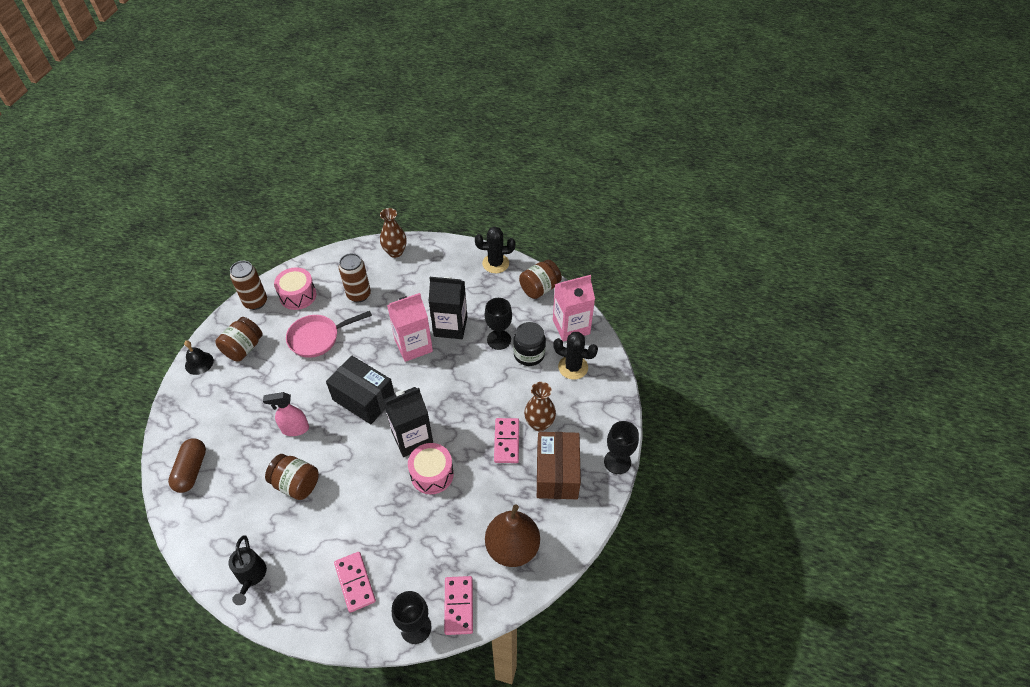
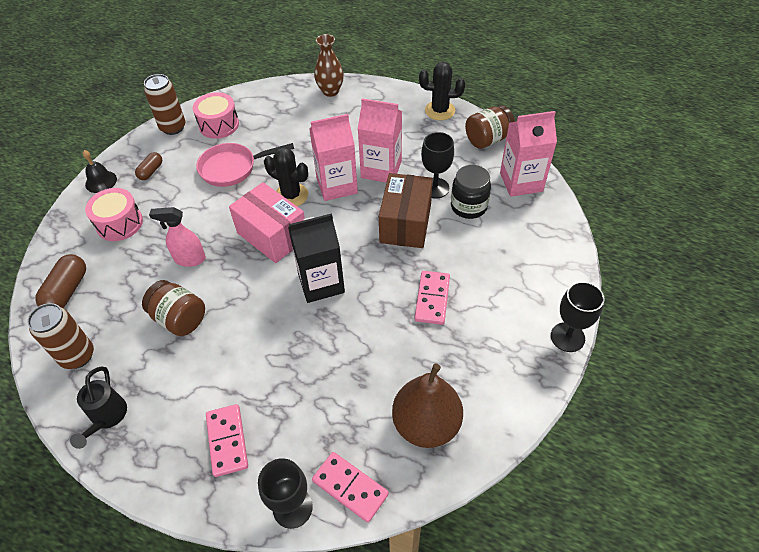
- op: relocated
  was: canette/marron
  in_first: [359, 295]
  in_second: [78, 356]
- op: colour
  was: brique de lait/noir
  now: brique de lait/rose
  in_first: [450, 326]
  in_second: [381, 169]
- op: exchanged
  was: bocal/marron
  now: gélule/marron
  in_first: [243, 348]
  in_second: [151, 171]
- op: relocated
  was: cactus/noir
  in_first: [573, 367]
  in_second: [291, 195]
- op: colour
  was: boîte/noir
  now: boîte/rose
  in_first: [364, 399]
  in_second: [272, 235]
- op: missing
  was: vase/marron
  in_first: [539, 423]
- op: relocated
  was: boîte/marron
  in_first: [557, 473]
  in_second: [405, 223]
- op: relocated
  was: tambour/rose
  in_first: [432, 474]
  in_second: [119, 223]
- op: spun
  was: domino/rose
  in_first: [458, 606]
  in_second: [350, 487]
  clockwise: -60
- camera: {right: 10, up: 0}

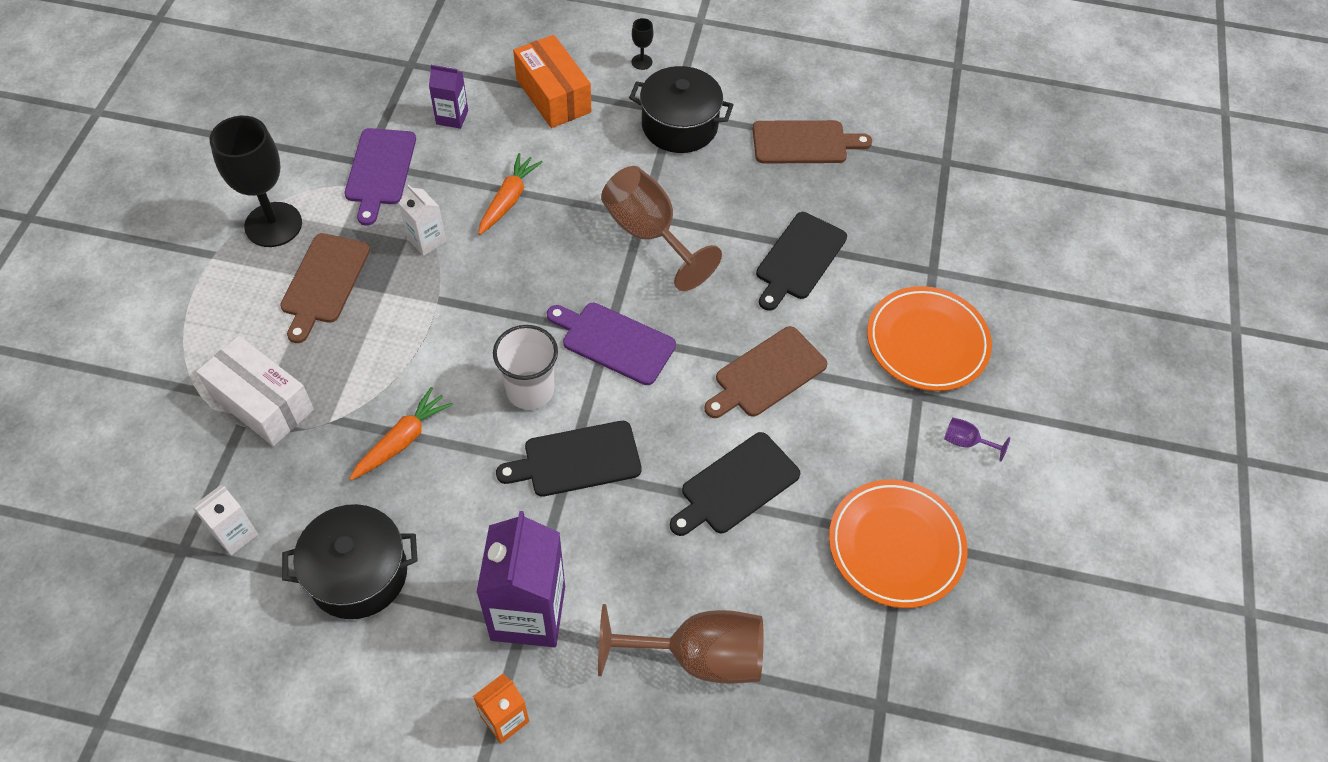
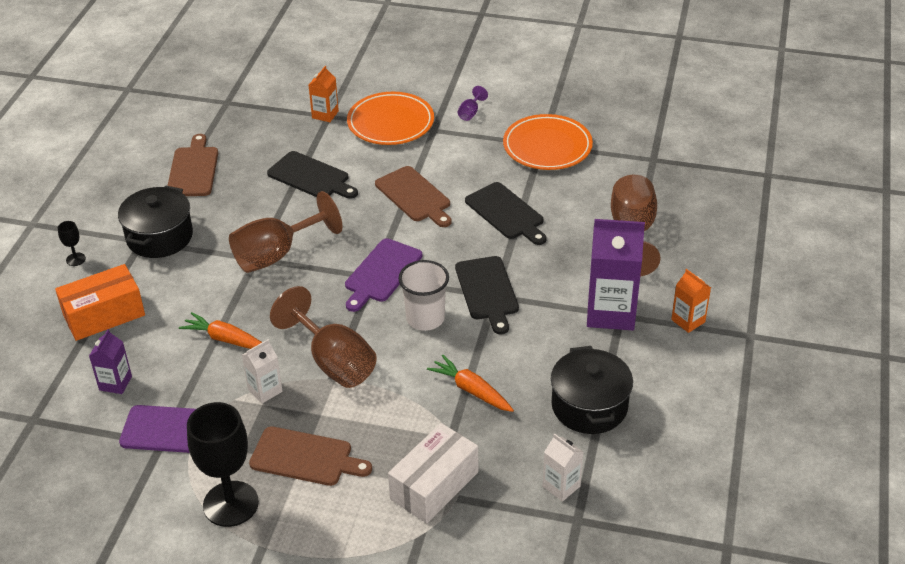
- op: appeared
  now: brique de lait/orange
  in_second: [325, 114]
- op: appeared
  now: verre à pied/marron
  in_second: [333, 362]
- camera: {right: -85, up: -15}

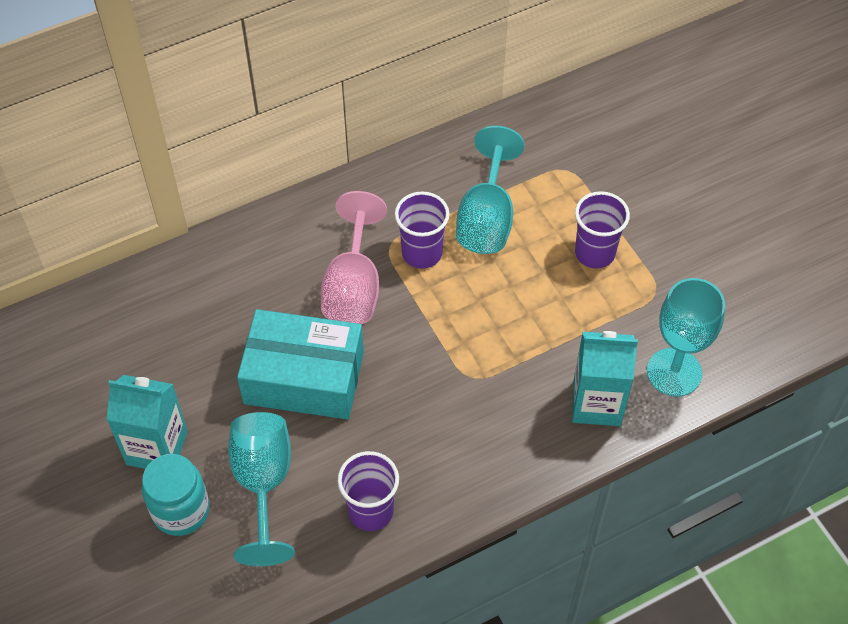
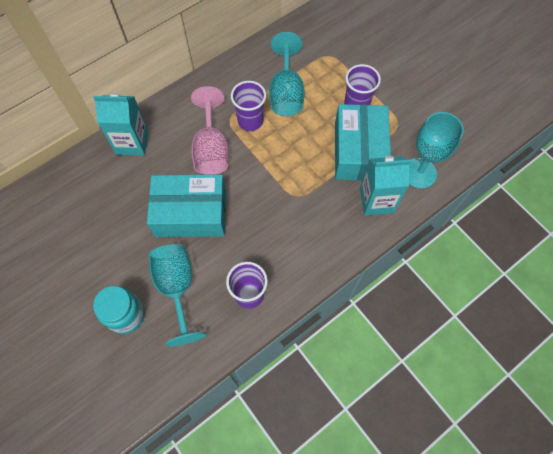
- op: relocated
  was: brique de lait/turquoise
  in_first: [157, 448]
  in_second: [132, 142]
- op: appeared
  now: boîte/turquoise
  in_second: [359, 151]
- camera: {right: -10, up: 10}

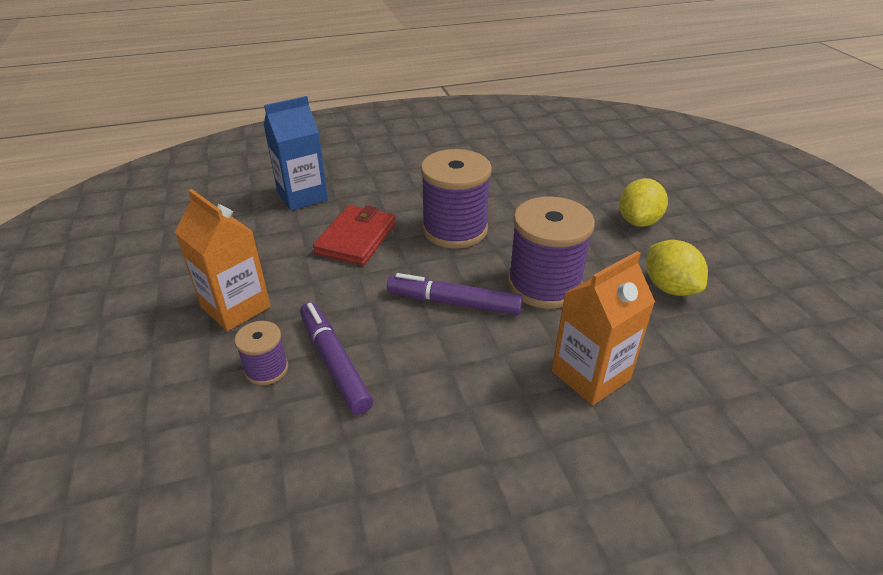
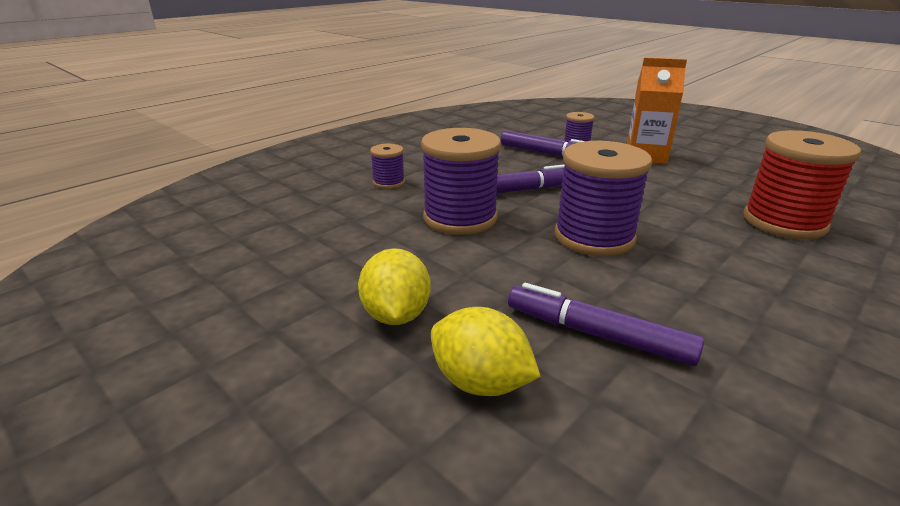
- op: exchanged
  was: brique de lait/bleu
  now: bobine/rouge
  in_first: [302, 196]
  in_second: [784, 222]
- op: missing
  was: portefeuille/rouge
  in_first: [356, 238]
- op: relocated
  was: citron/jaune
  in_first: [669, 287]
  in_second: [480, 382]
- op: exchanged
  was: brique de lait/orange
  now: bobine/violet
  in_first: [590, 375]
  in_second: [388, 182]
- op: appeared
  now: feutre/violet
  in_second: [597, 334]
- camera: {right: 150, up: -10}

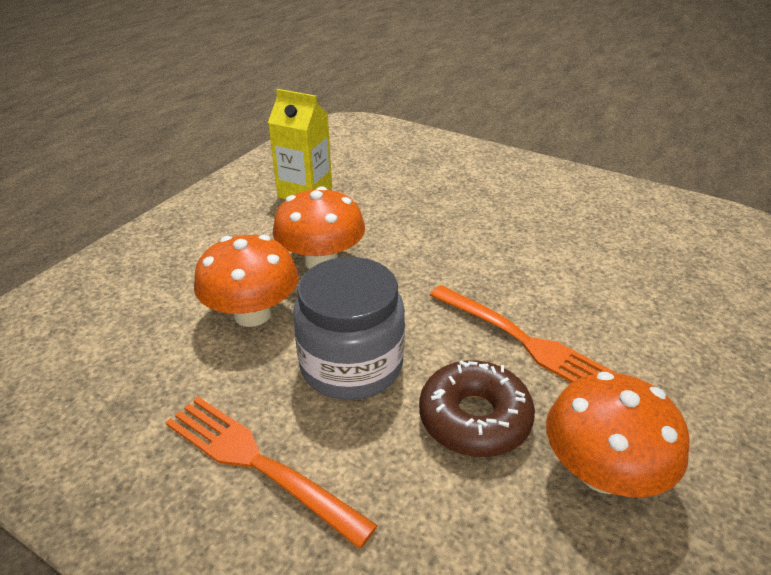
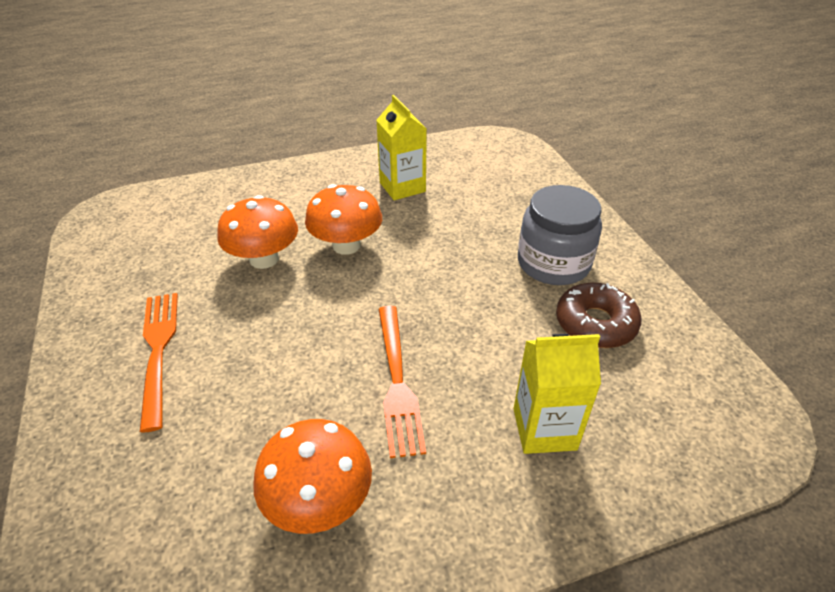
- op: relocated
  was: bocal/gris
  in_first: [351, 364]
  in_second: [553, 263]
- op: relocated
  was: beignet/marron
  in_first: [474, 418]
  in_second: [595, 324]
- op: appeared
  now: brique de lait/jaune
  in_second: [544, 429]
- camera: {right: 40, up: 5}

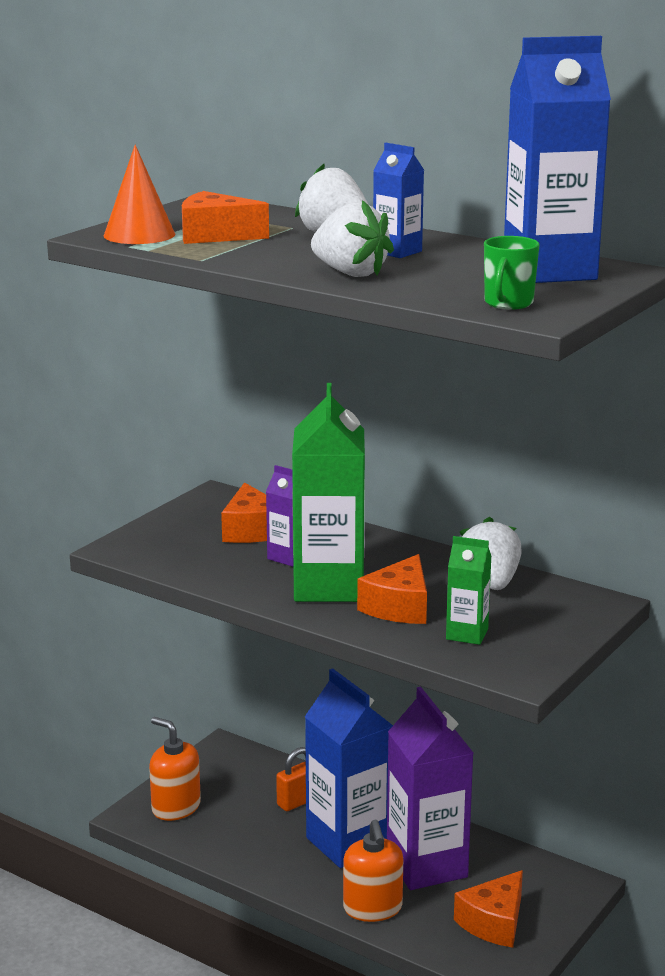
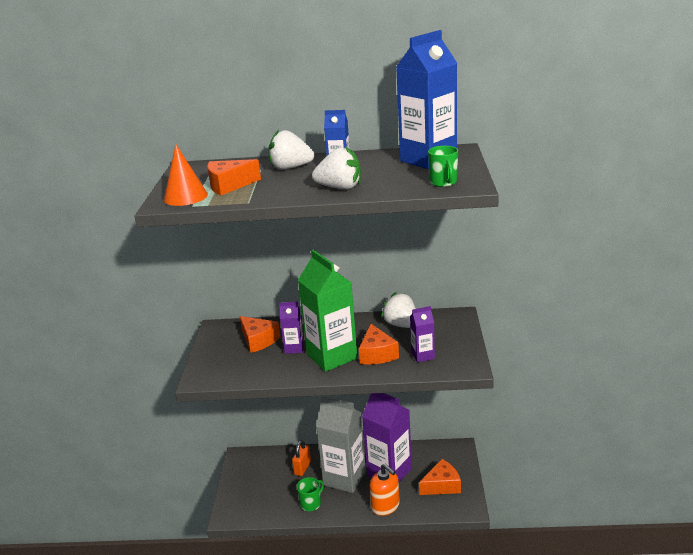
- op: colour
  was: brique de lait/vert
  now: brique de lait/violet
  in_first: [467, 634]
  in_second: [422, 355]
- op: colour
  was: brique de lait/bleu
  now: brique de lait/gris
  in_first: [348, 843]
  in_second: [344, 478]
- op: missing
  was: distributeur de savon/orange
  in_first: [176, 807]
- op: spun
  was: fromage/orange
  in_first: [494, 922]
  in_second: [442, 485]
  clockwise: -120
- op: appeared
  now: tasse/vert
  in_second: [311, 504]
- camera: {right: -30, up: 5}

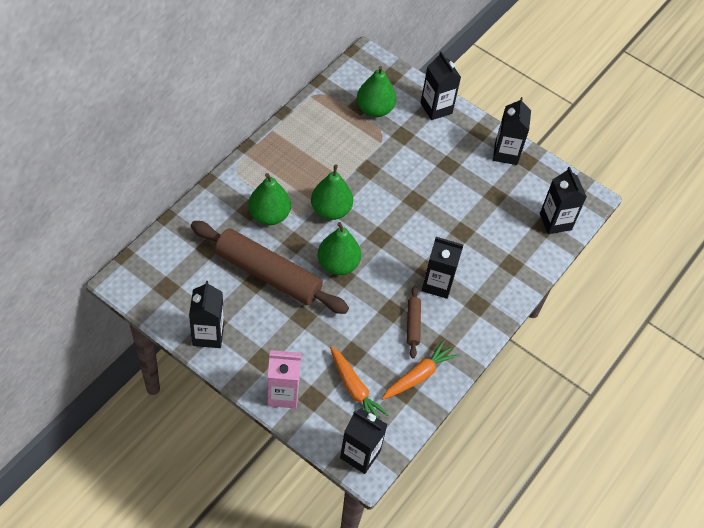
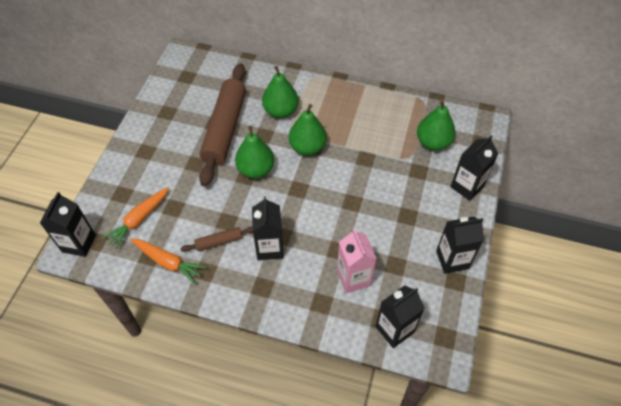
- op: missing
  was: brique de lait/noir
  in_first: [208, 334]
- op: relocated
  was: brique de lait/rose
  in_first: [283, 394]
  in_second: [353, 278]
- camera: {right: 75, up: 0}

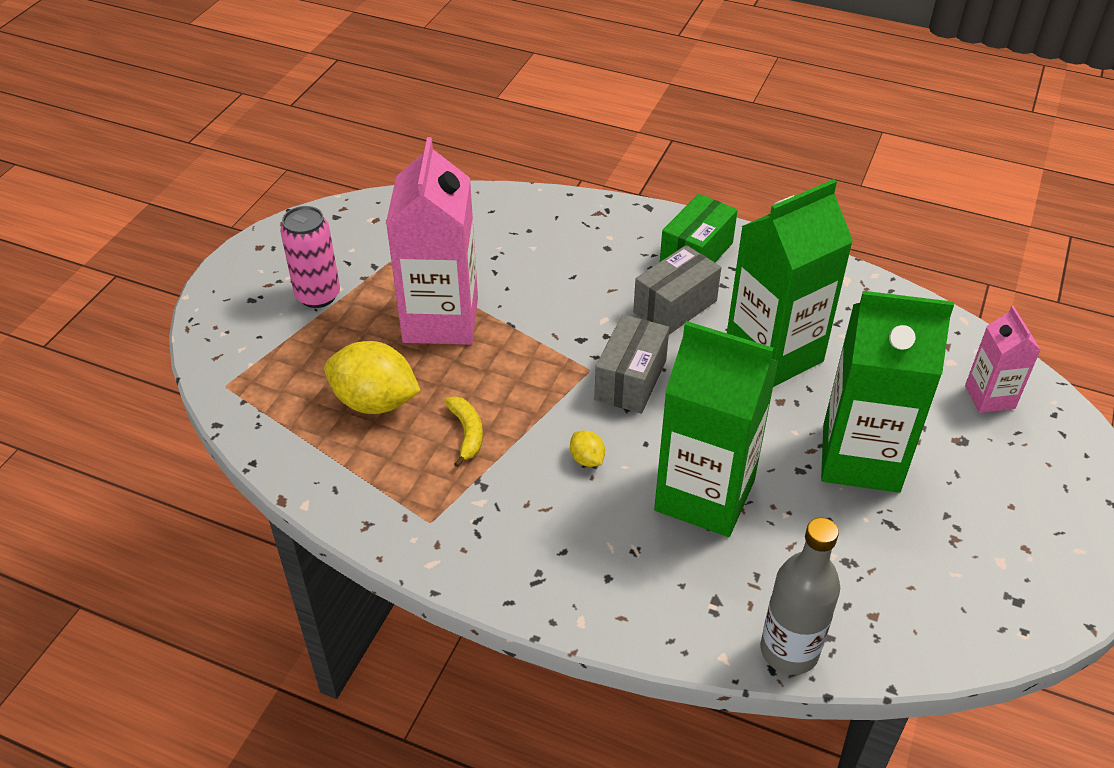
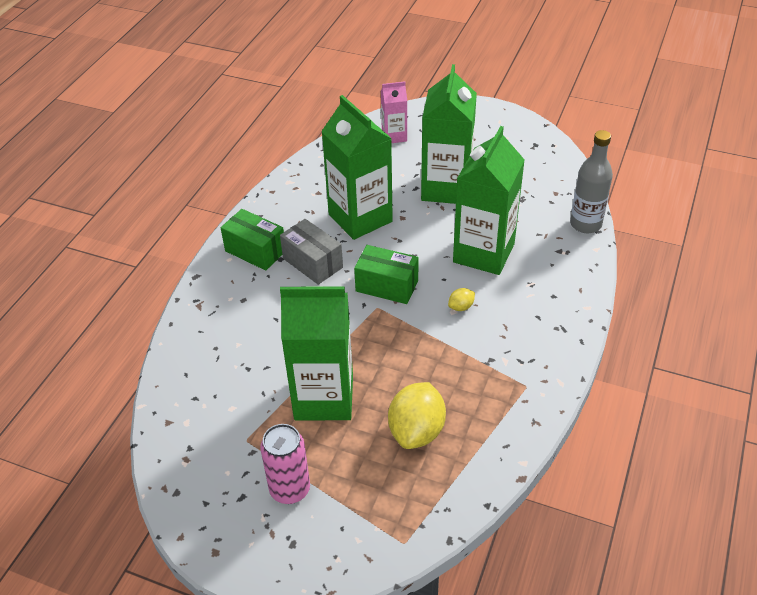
- op: colour
  was: brique de lait/rose
  now: brique de lait/vert
  in_first: [440, 320]
  in_second: [324, 397]
- op: colour
  was: boîte/gris
  now: boîte/vert
  in_first: [630, 380]
  in_second: [387, 286]
- op: missing
  was: banane/jaune
  in_first: [467, 433]
- camera: {right: -90, up: 0}

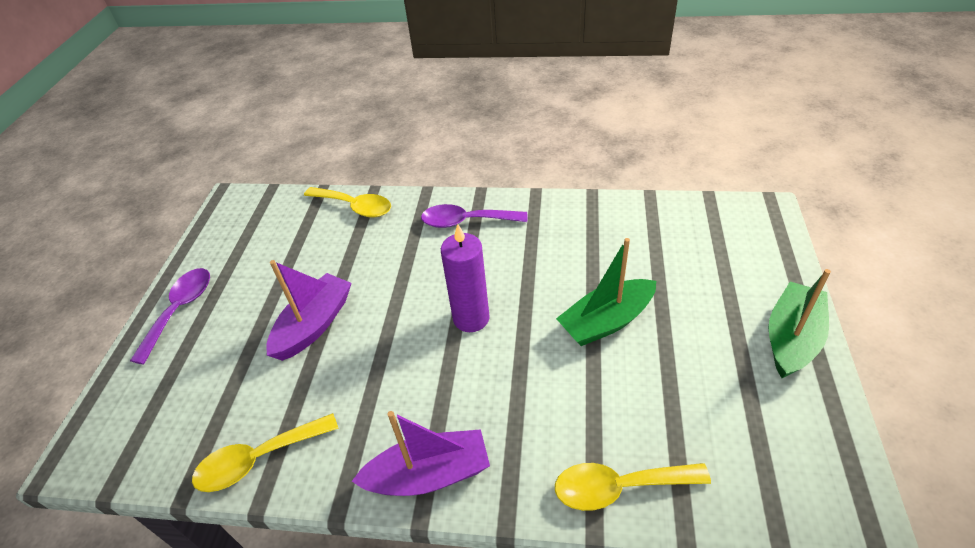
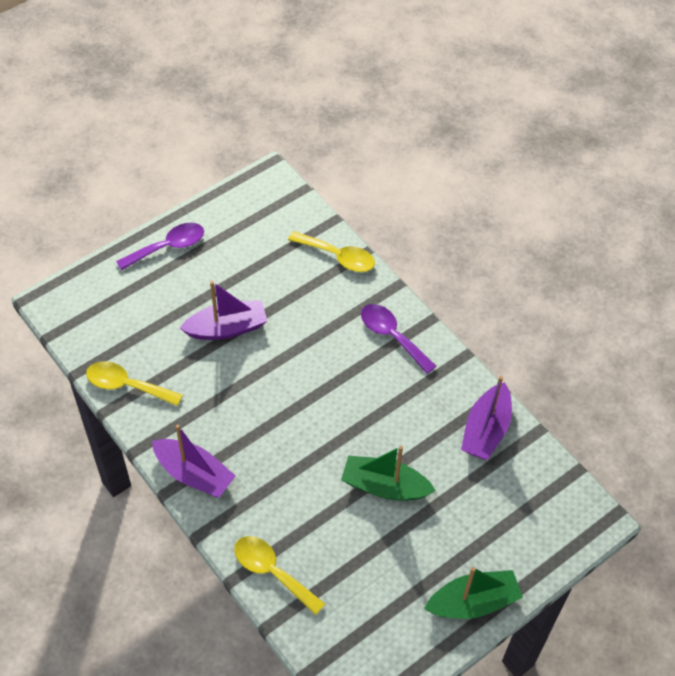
- op: spun
  was: cuillère/jaune
  in_first: [355, 207]
  in_second: [338, 256]
  clockwise: -45
- op: missing
  was: bougie/violet
  in_first: [471, 318]
- op: appeared
  now: bateau/violet
  in_second: [485, 430]
- camera: {right: 40, up: 10}

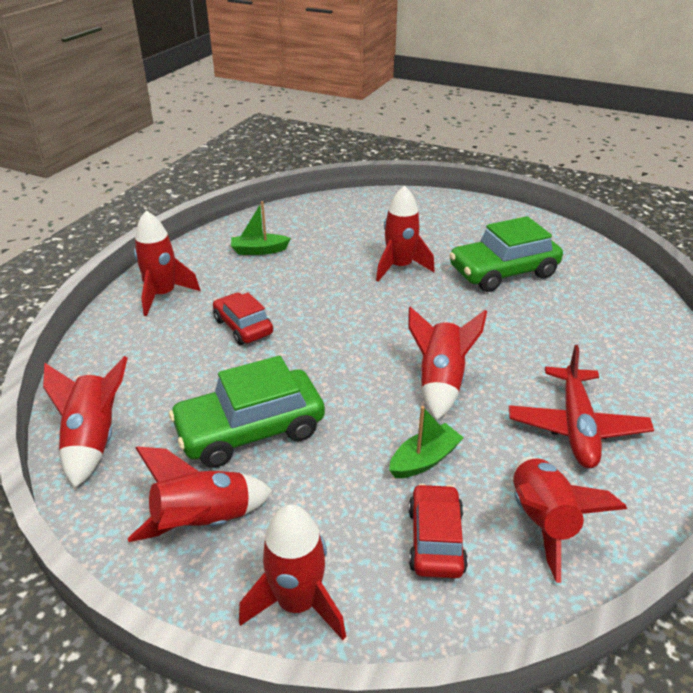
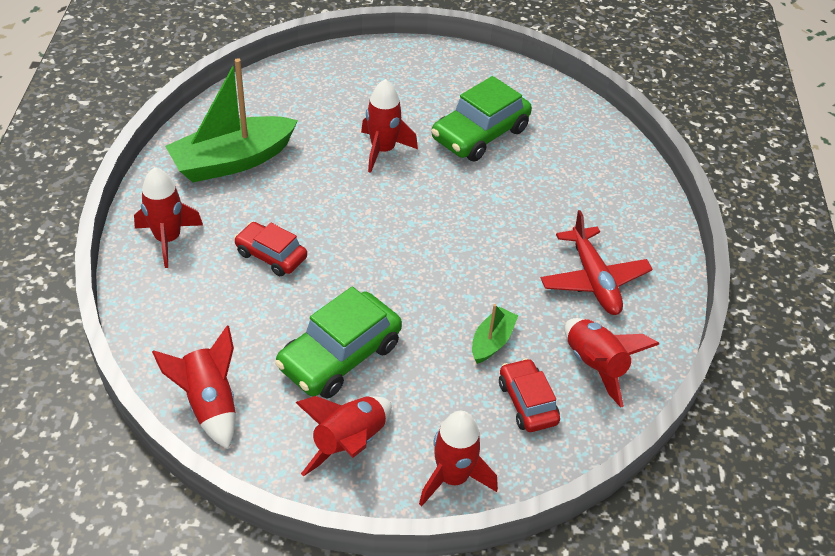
- op: size
  was: bateau/vert
  in_first: [259, 250]
  in_second: [232, 161]
  ratio: 2.1
- op: missing
  was: fusée/rouge
  in_first: [440, 382]
- camera: {right: -25, up: 10}

